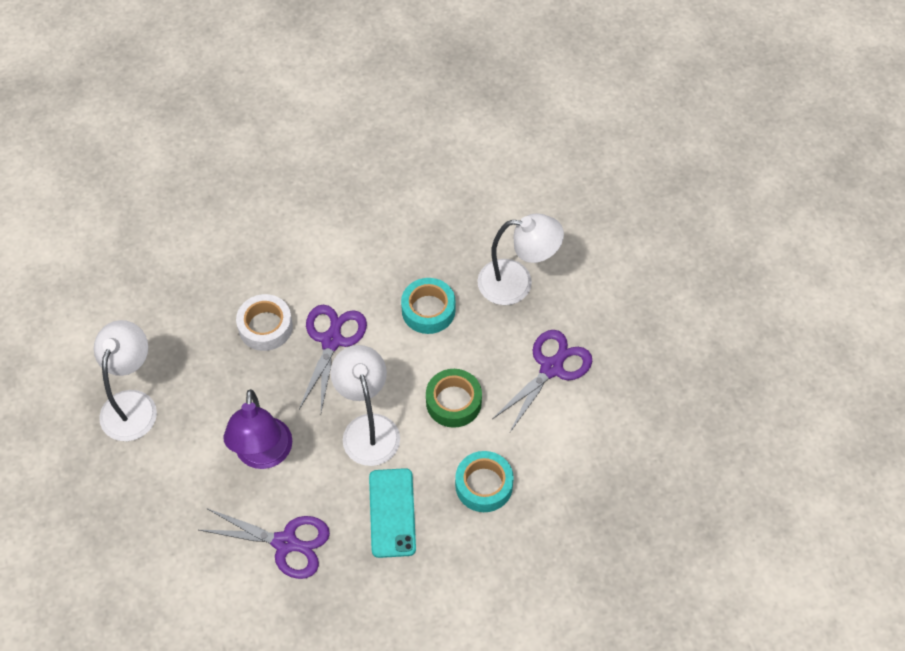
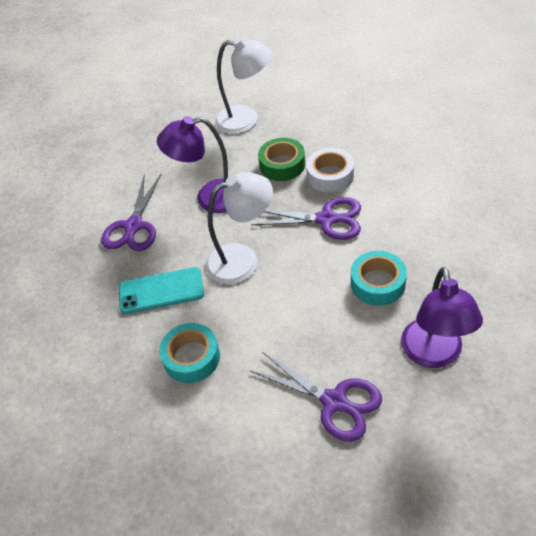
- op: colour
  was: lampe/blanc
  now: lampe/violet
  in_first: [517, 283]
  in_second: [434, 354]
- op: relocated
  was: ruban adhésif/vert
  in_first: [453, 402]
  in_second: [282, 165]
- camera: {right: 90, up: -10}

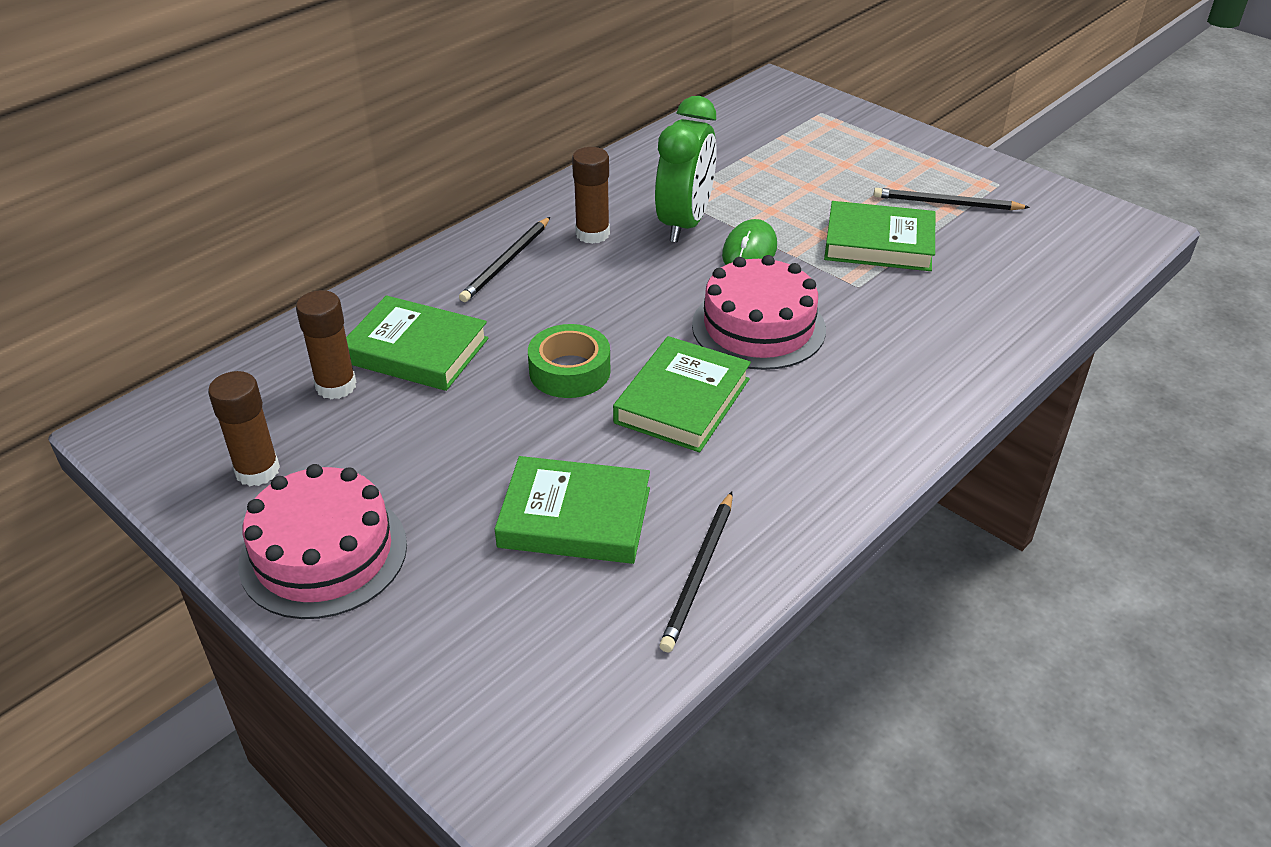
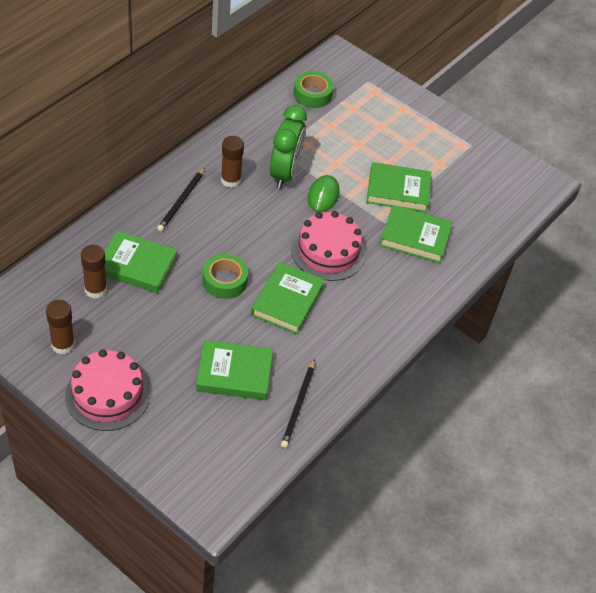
- op: missing
  was: crayon/noir
  in_first: [946, 203]
- op: appeared
  now: ruban adhésif/vert
  in_second: [312, 94]
- op: appeared
  now: livre/vert
  in_second: [415, 237]
- camera: {right: -10, up: 10}

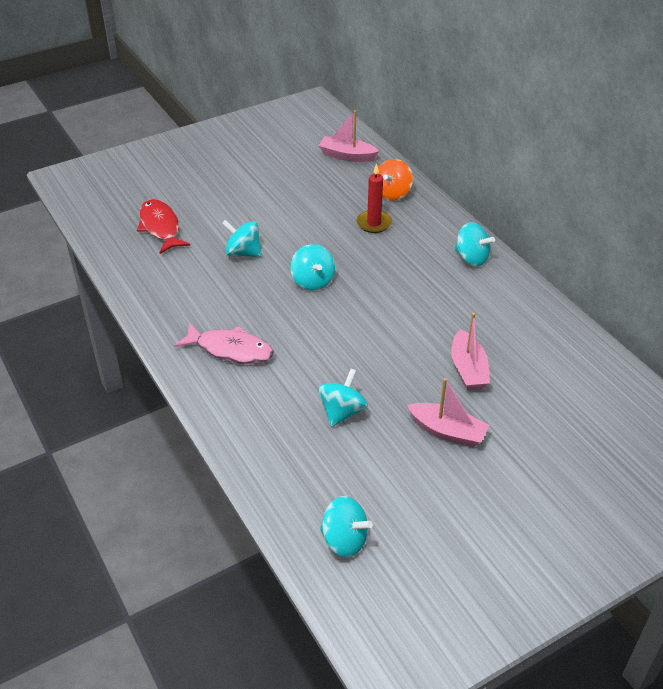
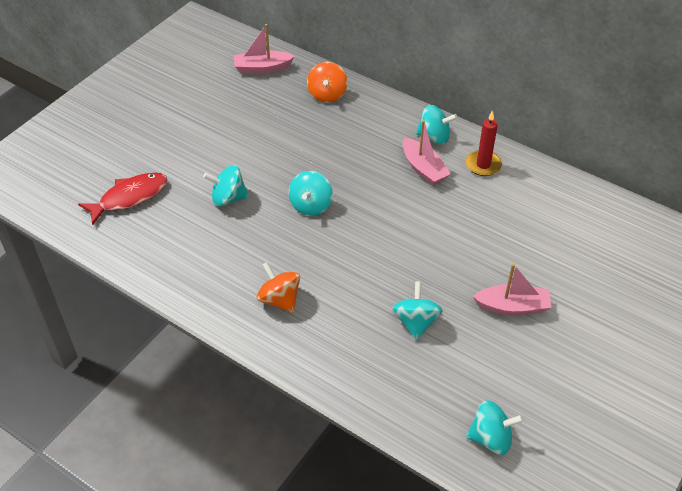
- op: relocated
  was: bougie/rouge
  in_first: [374, 223]
  in_second: [483, 165]
- op: spun
  was: poisson/rouge
  in_first: [160, 227]
  in_second: [129, 197]
  clockwise: 105
- op: spun
  was: toupie/turquoise
  in_first: [312, 281]
  in_second: [311, 205]
  clockwise: 60
- op: relocated
  was: bateau/rose
  in_first: [468, 369]
  in_second: [423, 169]
- op: exchanged
  was: poisson/rose
  now: toupie/orange
  in_first: [230, 350]
  in_second: [279, 299]
- camera: {right: -25, up: 5}

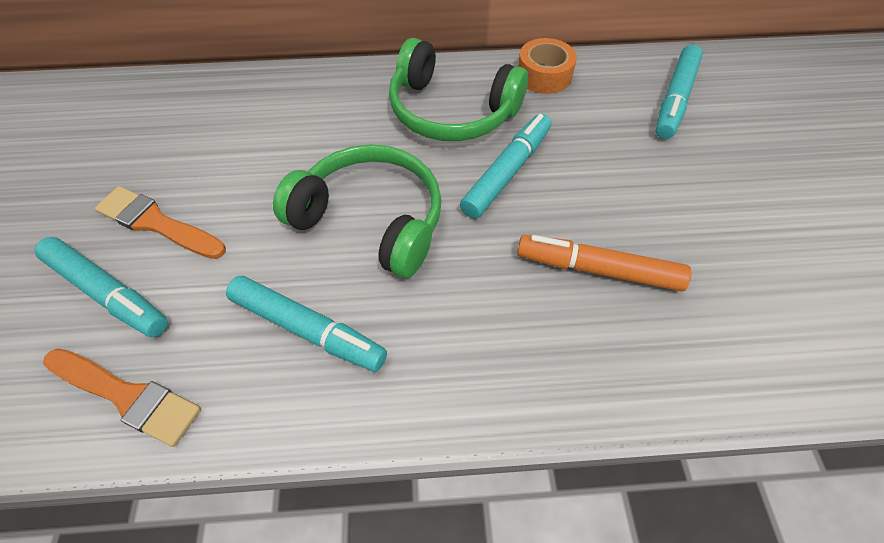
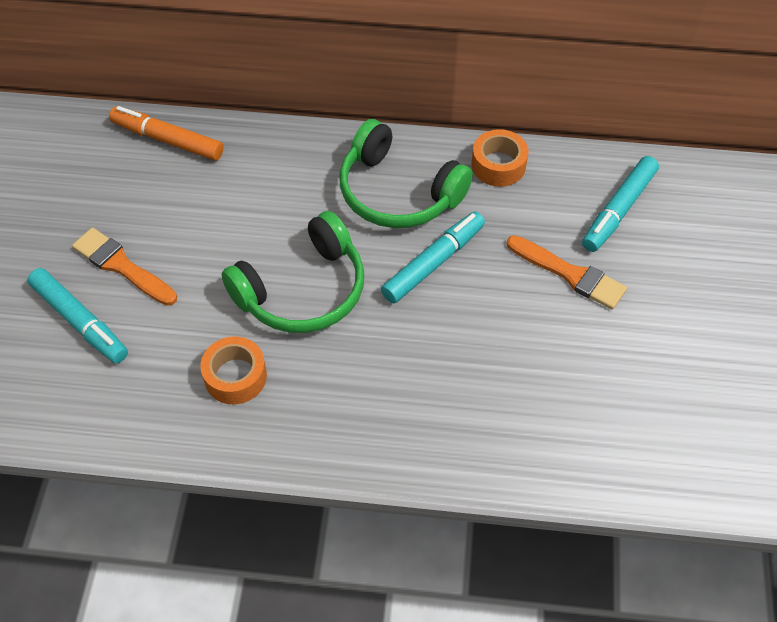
- op: spun
  was: casque audio/vert
  in_first: [371, 220]
  in_second: [303, 290]
  clockwise: 105
- op: relocated
  was: feutre/orange
  in_first: [598, 269]
  in_second: [168, 140]
- op: exchanged
  was: feutre/turquoise
  now: ruban adhésif/orange
  in_first: [308, 329]
  in_second: [235, 376]
- op: relocated
  was: pinceau/orange
  in_first: [127, 396]
  in_second: [570, 274]
- camera: {right: 10, up: 0}

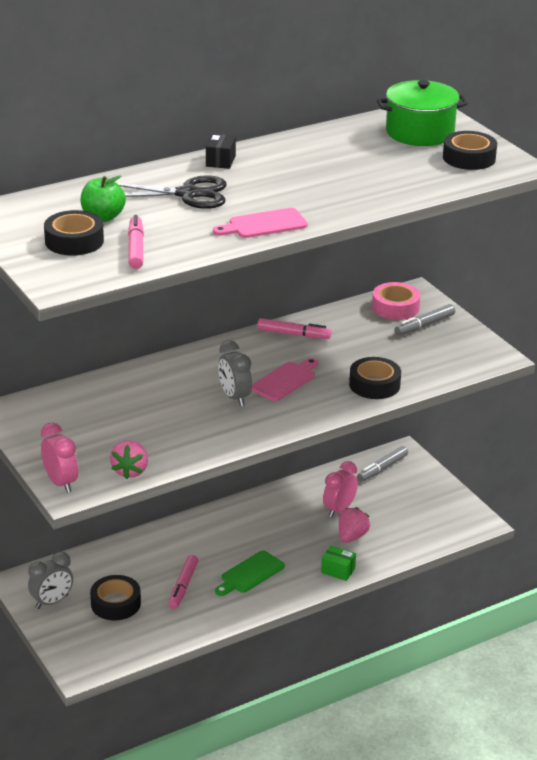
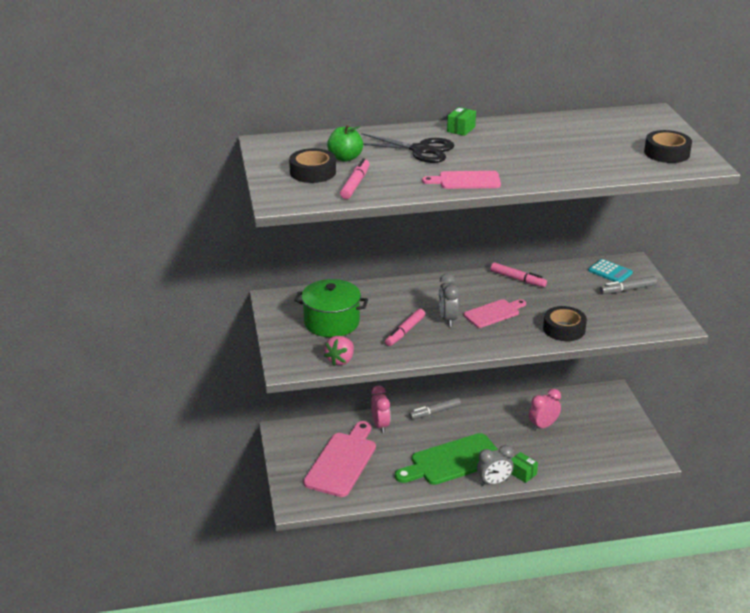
- op: relocated
  was: marmite/vert
  in_first: [420, 132]
  in_second: [331, 322]
- op: colour
  was: boîte/noir
  now: boîte/vert
  in_first: [220, 161]
  in_second: [461, 129]
- op: exchanged
  was: ruban adhésif/rose
  now: calculatrice/turquoise
  in_first: [395, 307]
  in_second: [610, 272]
- op: relocated
  was: réveil/rose
  in_first: [61, 483]
  in_second: [380, 425]
- op: relocated
  was: feutre/gris
  in_first: [382, 468]
  in_second: [434, 412]
- op: missing
  was: fraise/rose
  in_first: [352, 536]
- op: size
  was: planche à découper/vert
  in_first: [250, 573]
  in_second: [452, 461]
  ratio: 1.75
- op: relocated
  was: réveil/gris
  in_first: [52, 602]
  in_second: [494, 482]
- op: relocated
  was: feutre/rose
  in_first: [183, 586]
  in_second: [405, 332]
- op: exchanged
  was: ruban adhésif/noir
  now: planche à découper/rose
  in_first: [115, 603]
  in_second: [342, 462]
- camera: {right: 20, up: 0}

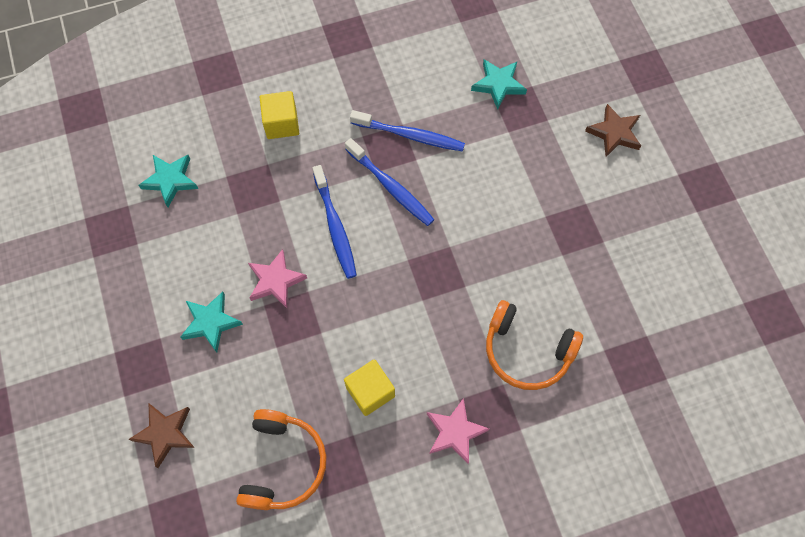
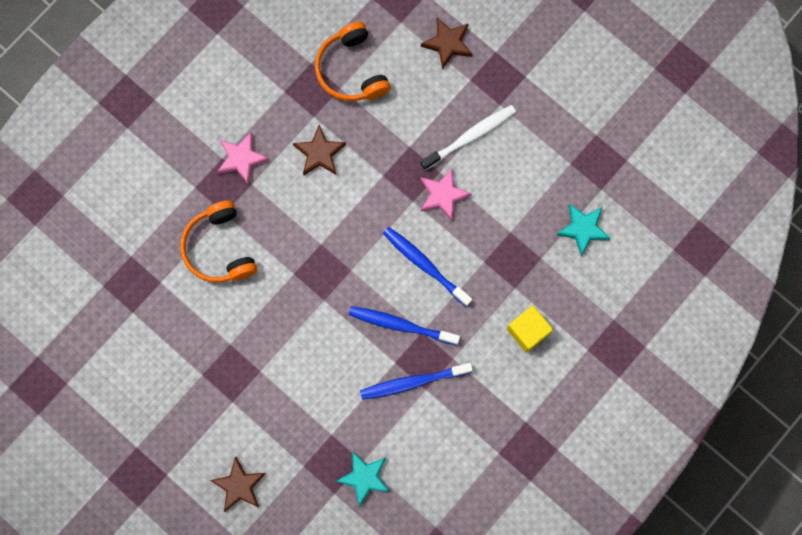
- op: exchanged
  was: étoile/turquoise
  now: brosse à dents/blanc
  in_first: [211, 322]
  in_second: [470, 137]
- op: spun
  was: casque audio/orange
  in_first: [527, 351]
  in_second: [219, 248]
  clockwise: -105
- op: exchanged
  was: cube/jaune
  now: étoile/marron
  in_first: [370, 391]
  in_second: [319, 153]
- camera: {right: 150, up: 10}

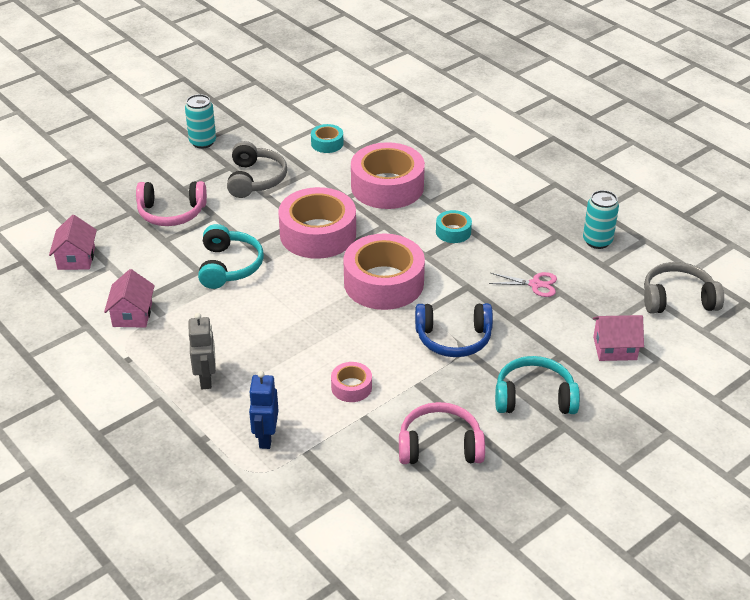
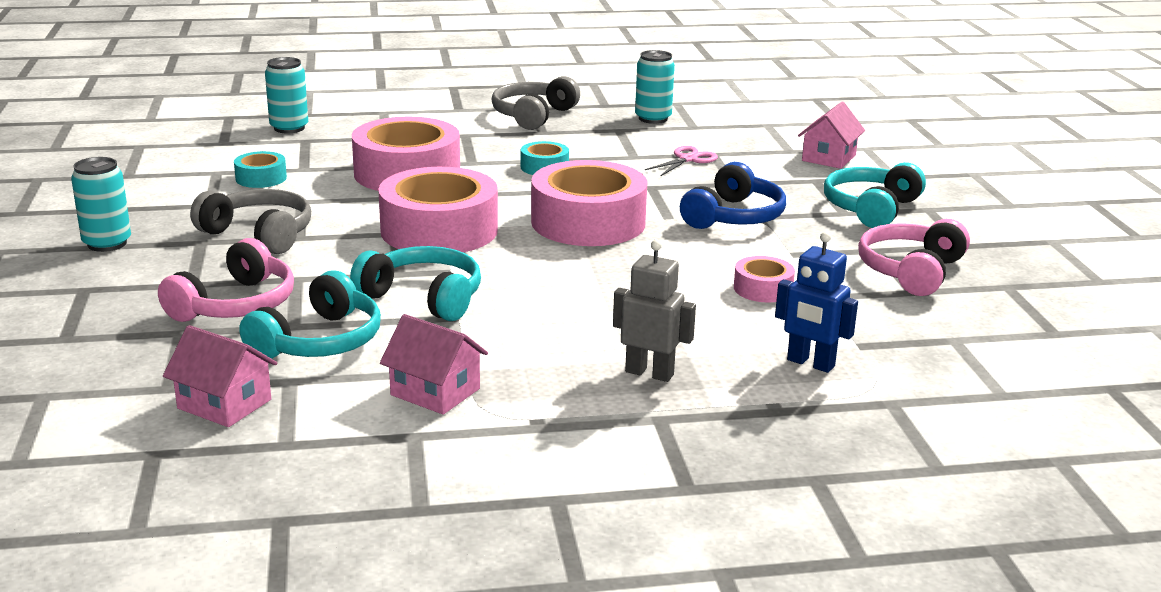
- op: relocated
  was: casque audio/gris
  in_first: [678, 299]
  in_second: [533, 116]
- op: appeared
  now: canette/turquoise
  in_second: [289, 128]
- op: appeared
  now: casque audio/turquoise
  in_second: [319, 341]
- camera: {right: -60, up: -15}

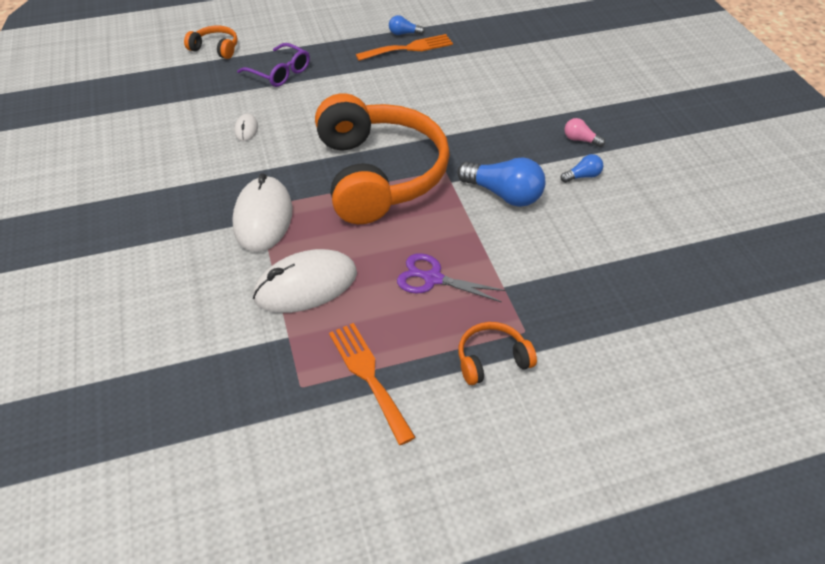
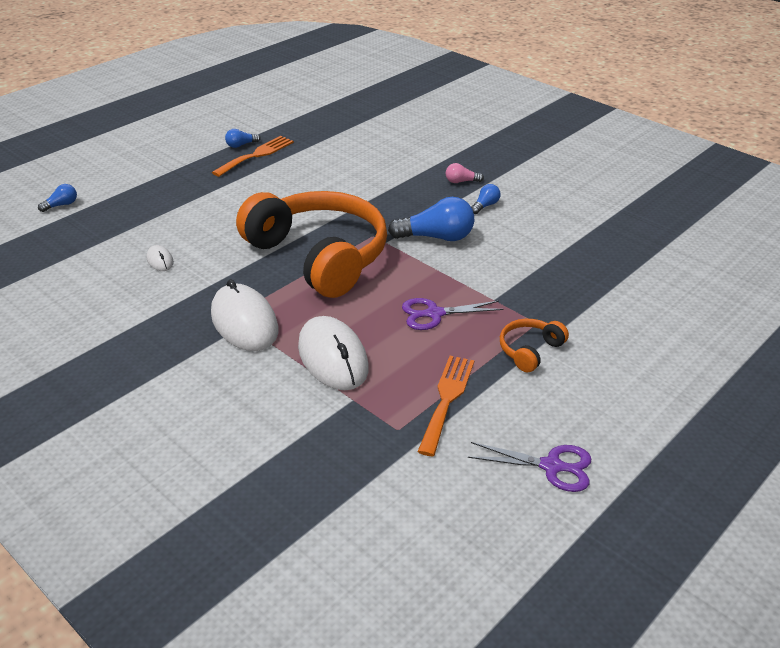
- op: exchanged
  was: casque audio/orange
  now: ampoule/bleu
  in_first: [215, 48]
  in_second: [61, 205]
- op: missing
  was: lunettes/violet
  in_first: [280, 72]
- op: spun
  was: souris/blanc
  in_first: [306, 285]
  in_second: [333, 357]
  clockwise: -60
- op: spun
  was: fourchette/orange
  in_first: [368, 376]
  in_second: [446, 399]
  clockwise: 75
- op: appeared
  now: ciseaux/violet
  in_second: [551, 466]
- camera: {right: -30, up: -10}

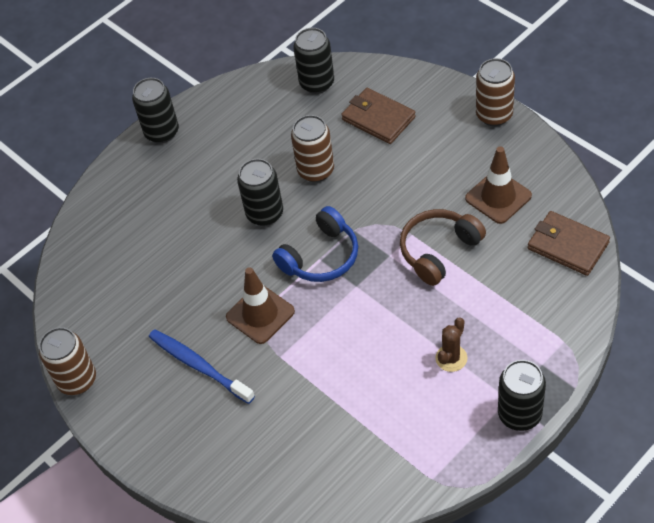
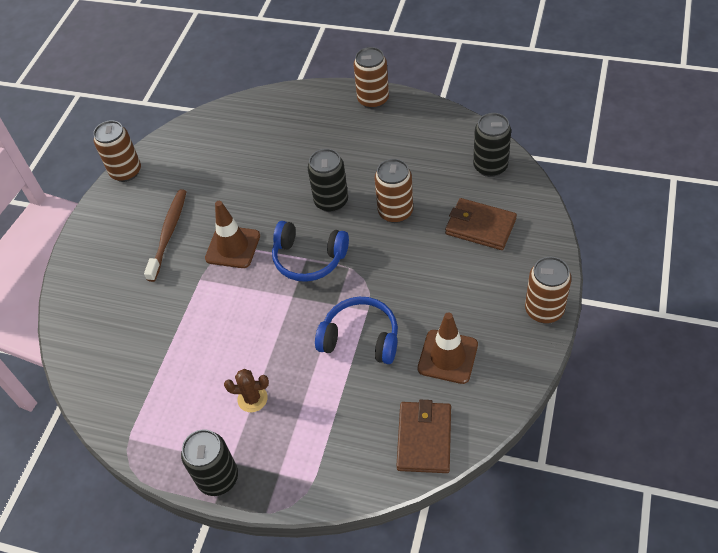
- op: colour
  was: canette/noir
  now: canette/marron
  in_first: [162, 132]
  in_second: [373, 100]
- op: spun
  was: portefeuille/marron
  in_first: [378, 118]
  in_second: [480, 226]
  clockwise: -75
- op: colour
  was: casque audio/marron
  now: casque audio/bleu
  in_first: [438, 251]
  in_second: [360, 338]
- op: colour
  was: brosse à dents/bleu
  now: brosse à dents/marron
  in_first: [199, 366]
  in_second: [168, 234]
- camera: {right: 60, up: 0}

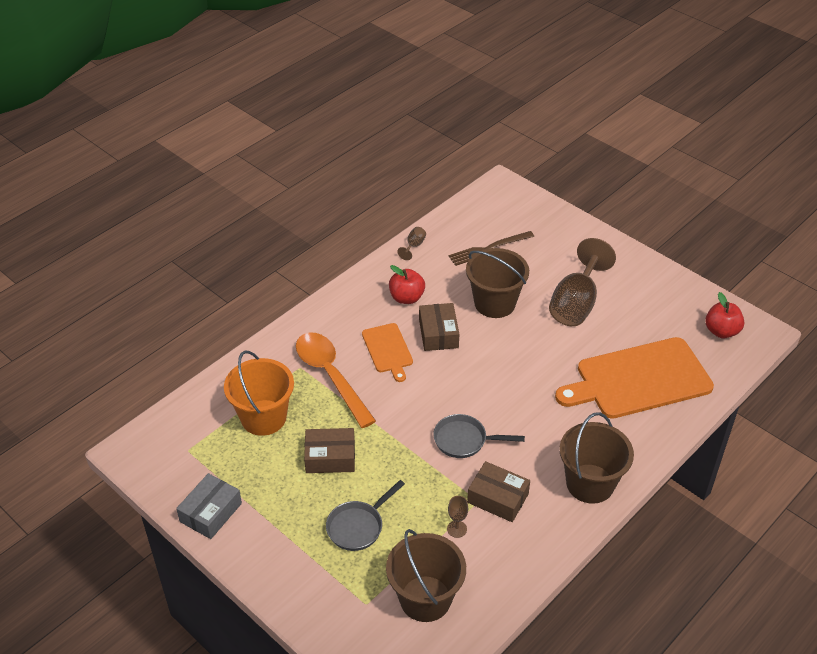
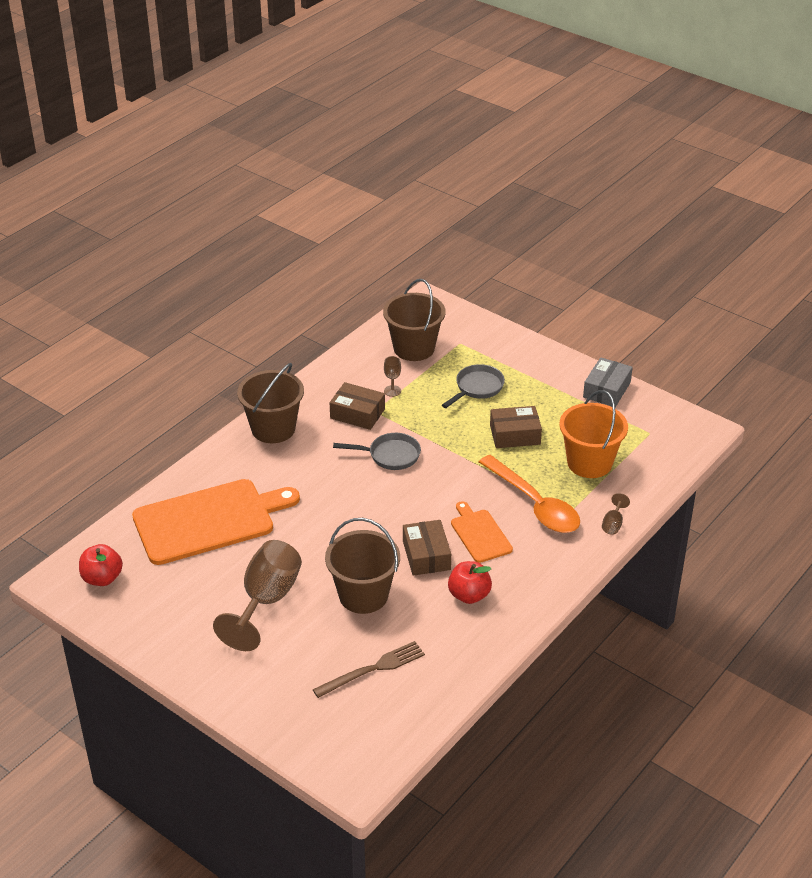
- op: relocated
  was: verre à pied/marron
  in_first: [414, 246]
  in_second: [613, 524]
- camera: {right: 175, up: -5}

